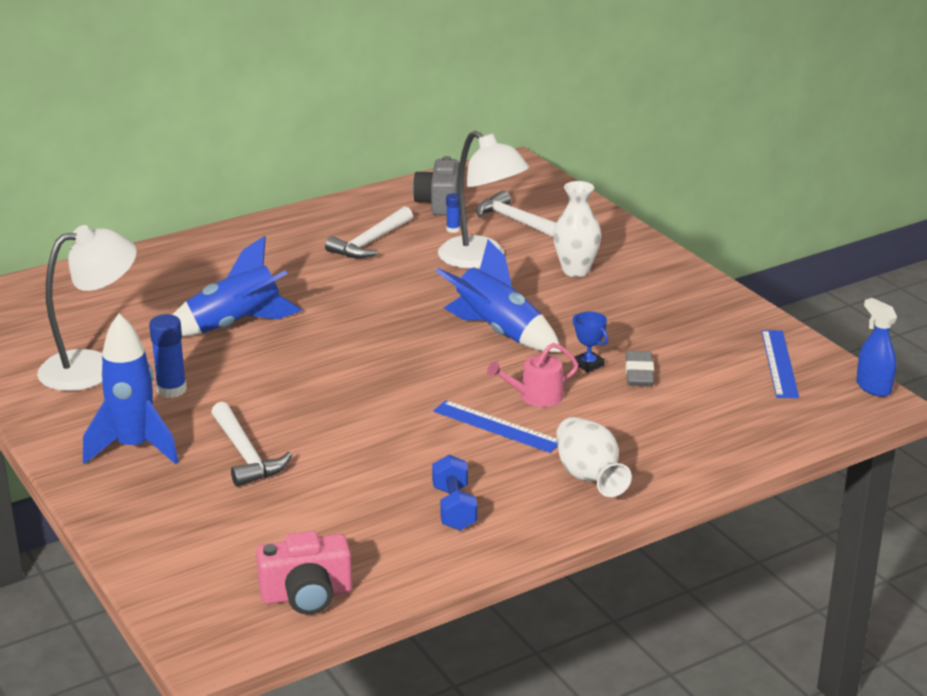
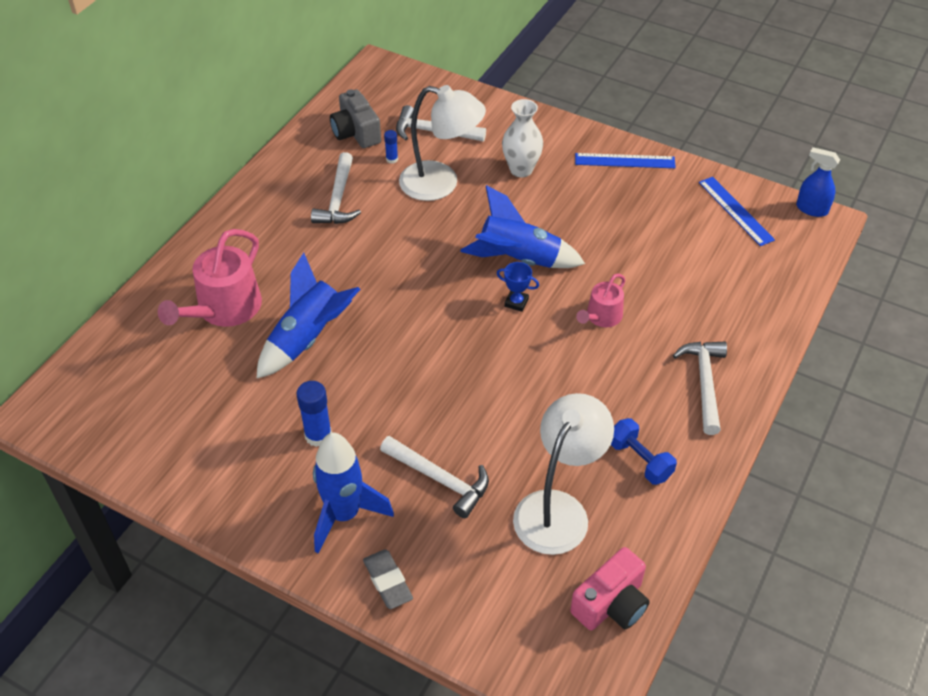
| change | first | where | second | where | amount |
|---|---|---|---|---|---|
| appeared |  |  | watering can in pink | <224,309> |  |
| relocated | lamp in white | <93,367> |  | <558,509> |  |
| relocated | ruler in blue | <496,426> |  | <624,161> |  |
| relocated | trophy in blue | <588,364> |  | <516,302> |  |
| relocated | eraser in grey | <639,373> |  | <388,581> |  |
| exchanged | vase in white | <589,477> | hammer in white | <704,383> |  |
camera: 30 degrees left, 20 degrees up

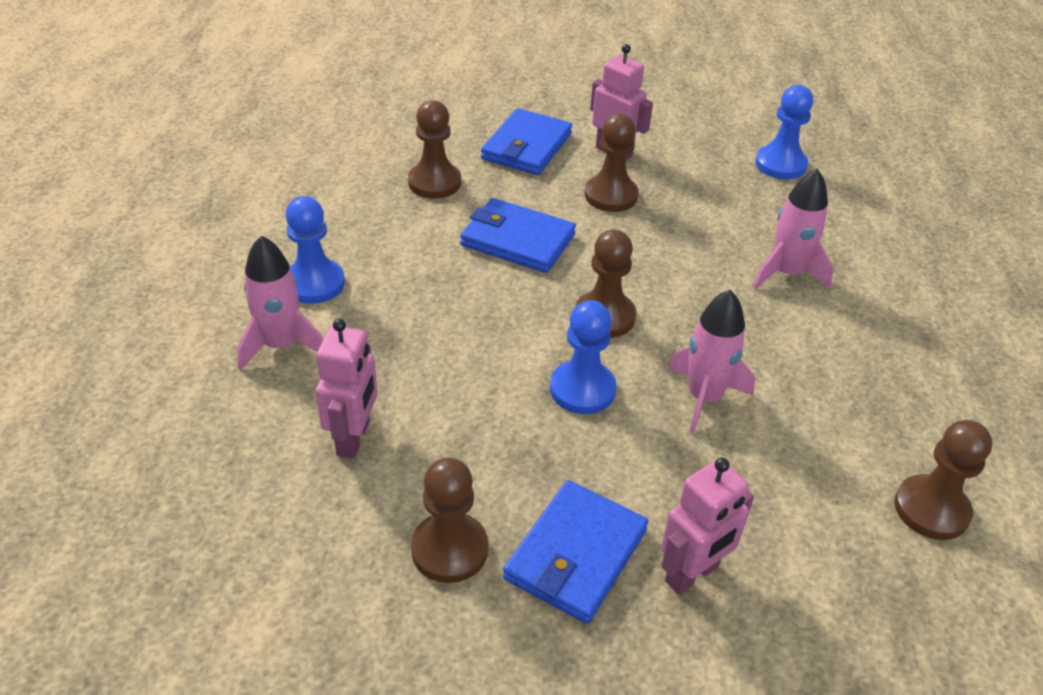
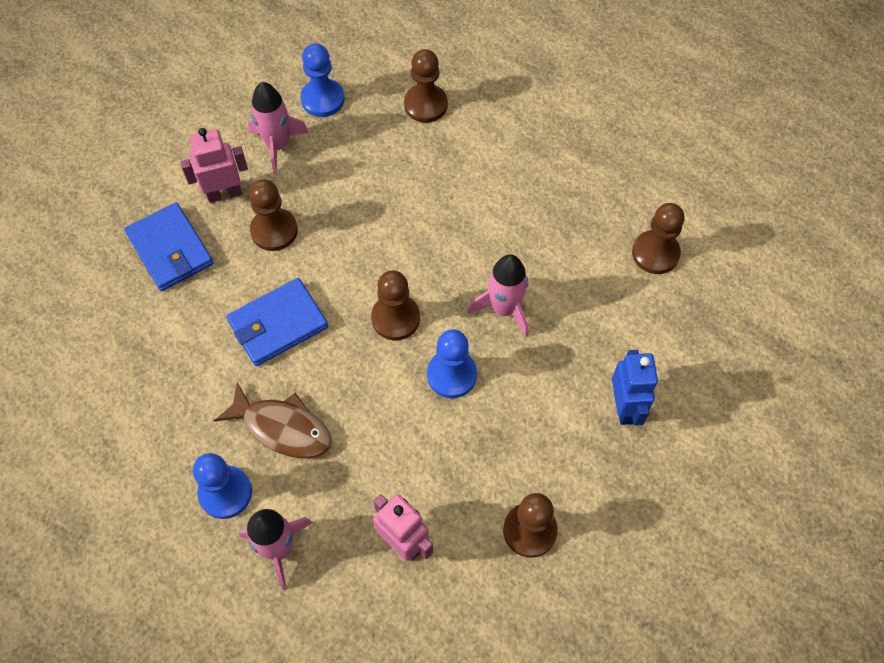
| change | first | where | second | where | amount |
|---|---|---|---|---|---|
| missing | wallet in blue | <576,555> |  |  |  |
| appeared |  |  | fish in brown | <282,428> |  |
| relocated | pawn in brown | <434,182> |  | <425,105> |  |
| relocated | rocket in pink | <786,273> |  | <277,145> |  |
| colour | robot in pink | <692,574> | robot in blue | <624,407> |  |
camera: 55 degrees left, 20 degrees up

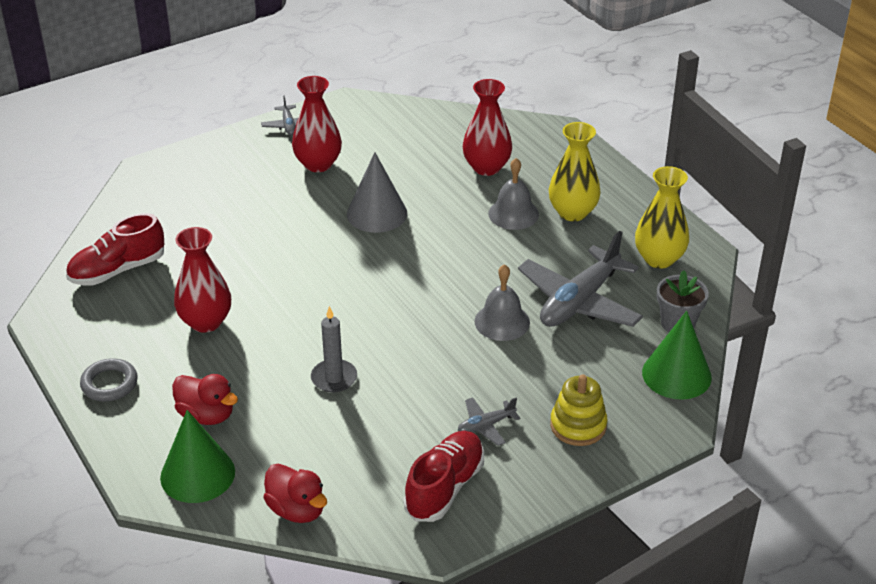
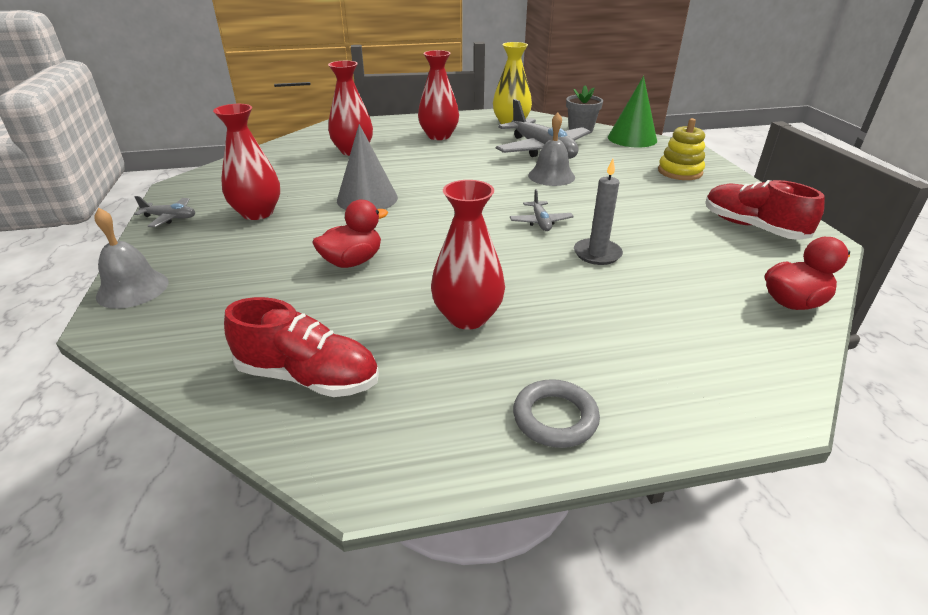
| change | first | where | second | where | amount |
|---|---|---|---|---|---|
| missing | cone in green | <197,474> |  |  |  |
| relocated | duck in red | <206,415> |  | <352,261> |  |
| relocated | plane in grey | <486,425> |  | <540,222> |  |
| relocated | bell in grey | <513,214> |  | <132,289> |  |
| colour | vase in yellow | <572,212> | vase in red | <439,136> |  |
| spun | shoe in red | <117,270> |  | <308,377> | 60 degrees counterclockwise |
camera: 70 degrees left, 5 degrees down

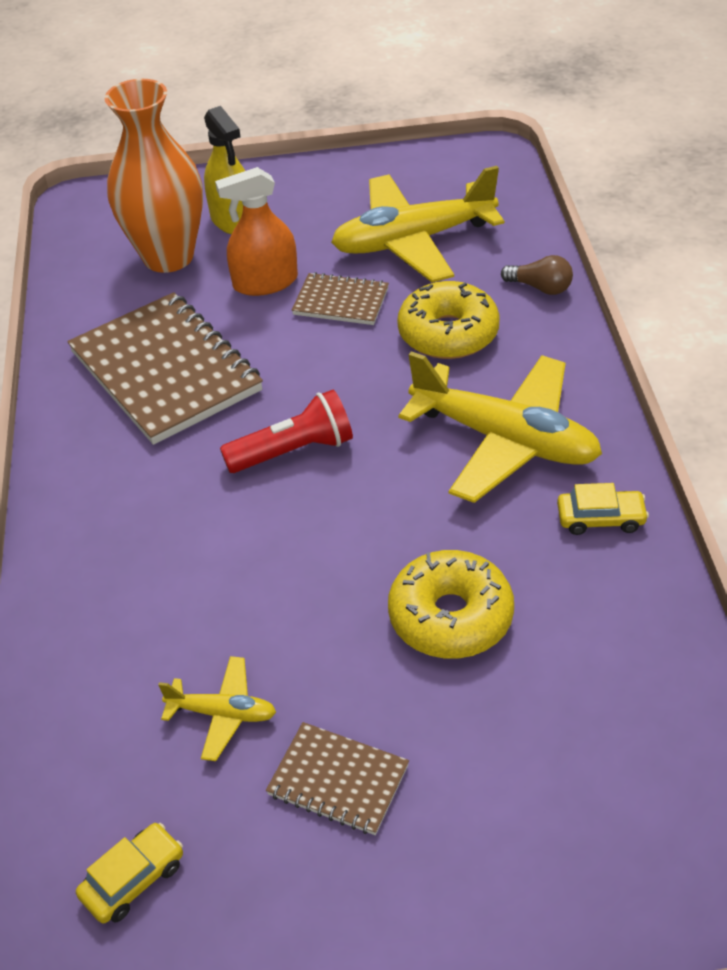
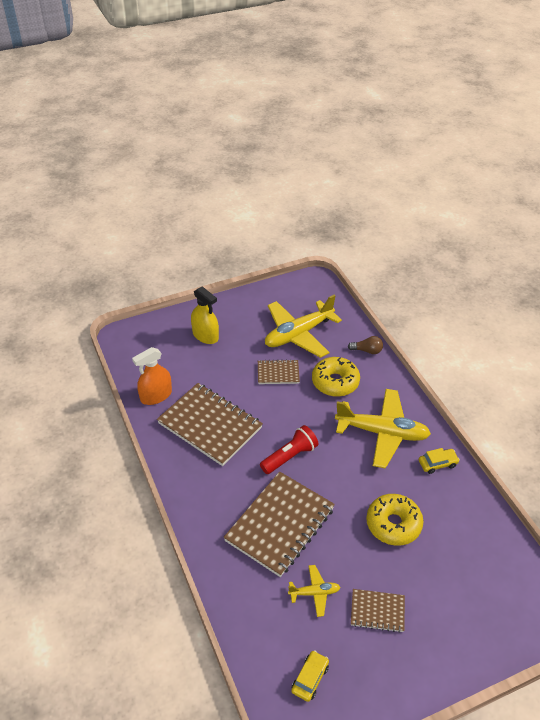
| change | first | where | second | where | amount |
|---|---|---|---|---|---|
| missing | vase in orange | <168,257> |  |  |  |
| appeared |  |  | notebook in brown | <280,525> |  |
| relocated | spray bottle in orange | <265,282> |  | <156,396> |  |
camera: 20 degrees left, 0 degrees up

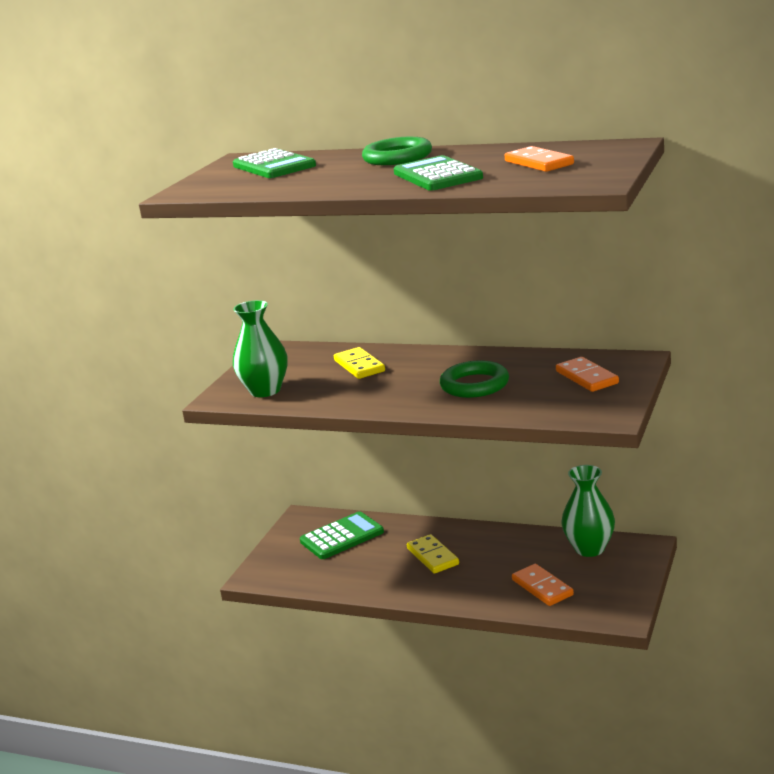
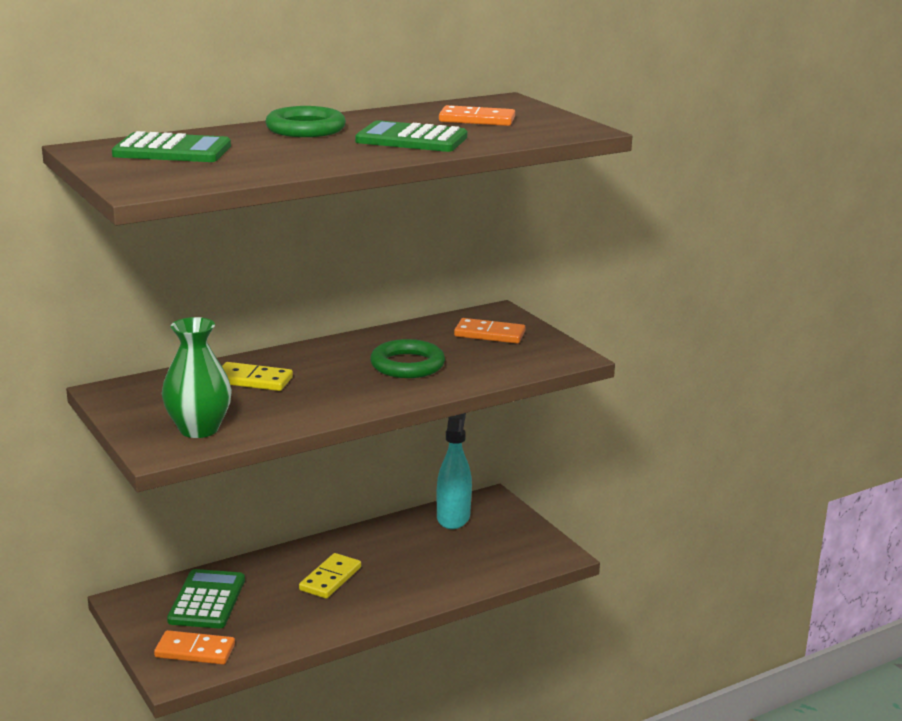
| change | first | where | second | where | amount |
|---|---|---|---|---|---|
| relocated | domino in orange | <542,587> |  | <195,651> |  |
| exchanged | vase in green | <589,549> | spray bottle in turquoise | <453,517> |  |
| spun | domino in yellow | <432,556> |  | <330,579> | 75 degrees counterclockwise |
camera: 55 degrees left, 0 degrees up

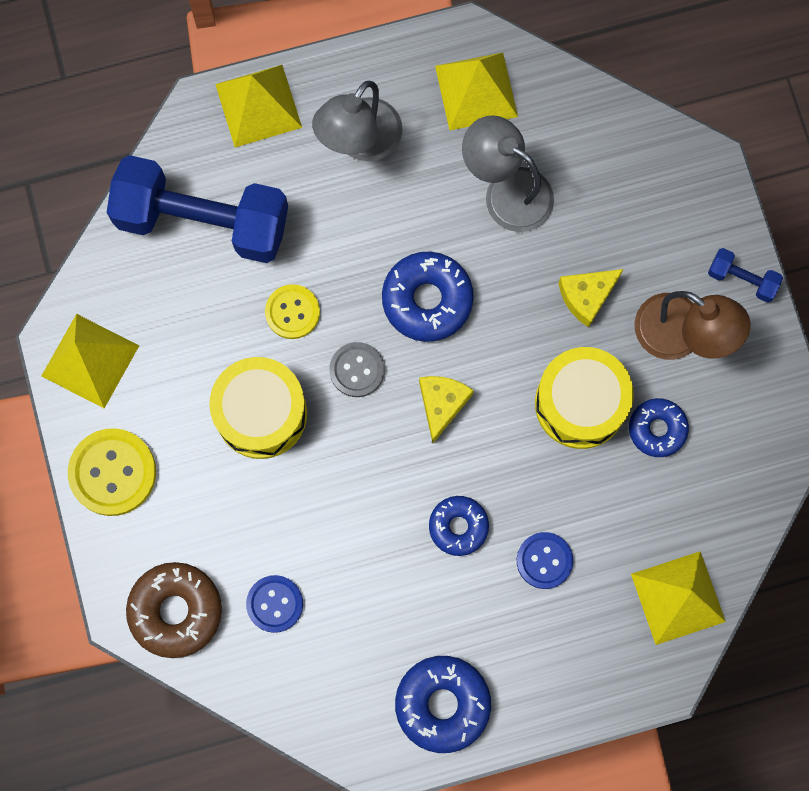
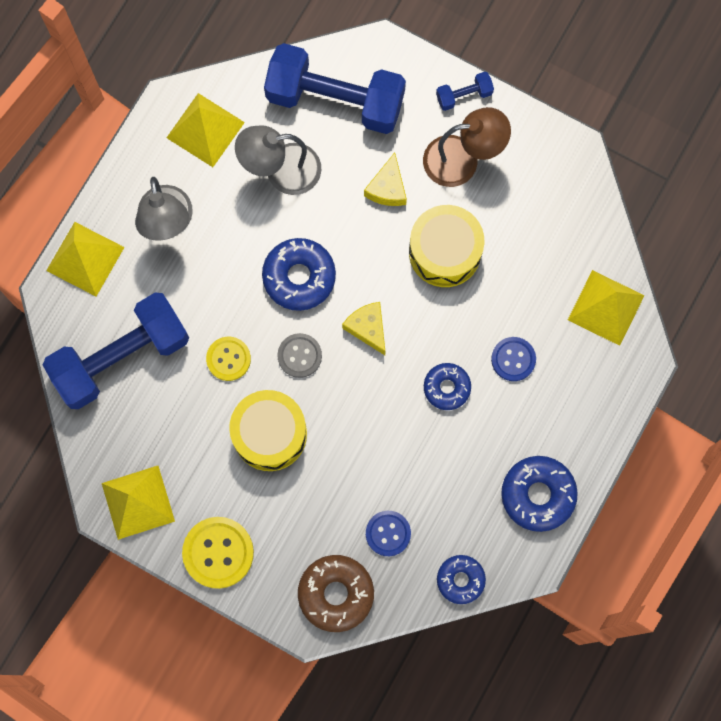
| change | first | where | second | where | amount |
|---|---|---|---|---|---|
| appeared |  |  | dumbbell in blue | <335,99> |  |
| relocated | donut in blue | <657,429> |  | <460,580> |  |
camera: 45 degrees left, 0 degrees up

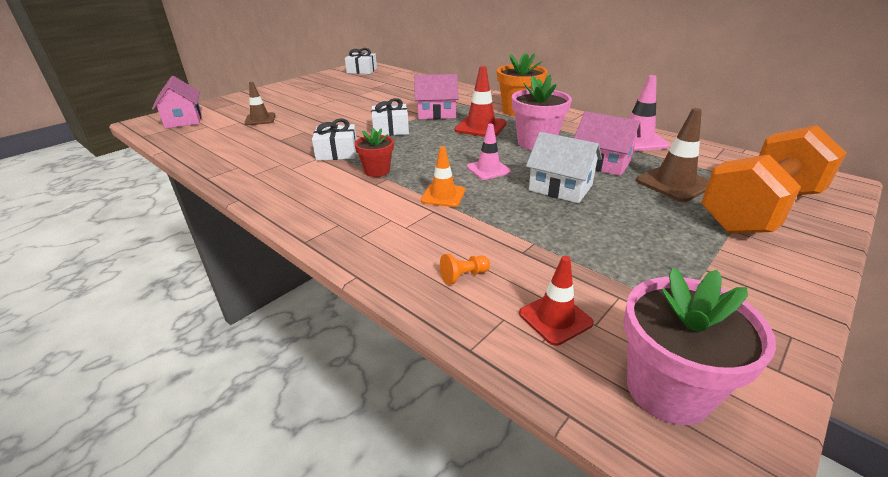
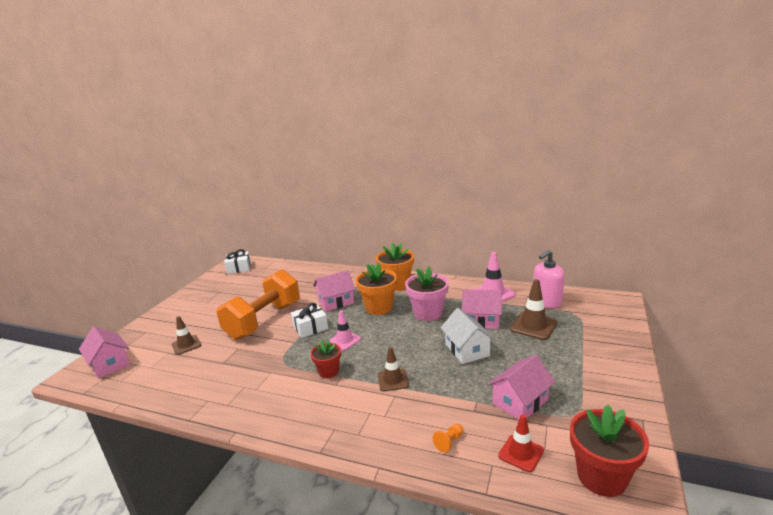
| change | first | where | second | where | amount |
|---|---|---|---|---|---|
| missing | gift in white | <337,152> |  |  |  |
| appeared |  |  | house in pink | <520,402> |  |
| appeared |  |  | soap dispenser in pink | <546,302> |  |
| relocated | traffic cone in pink | <488,169> |  | <344,340> |  |
| relocated | dumbbell in orange | <759,210> |  | <264,320> |  |
| exchanged | traffic cone in red | <480,127> | flower pot in orange | <379,307> |  |
| colour | traffic cone in orange | <443,195> | traffic cone in brown | <393,380> |  |
| colour | flower pot in pink | <668,389> | flower pot in red | <601,477> |  |
| spun | house in white | <560,188> |  | <467,350> | 60 degrees clockwise |
camera: 20 degrees left, 10 degrees down

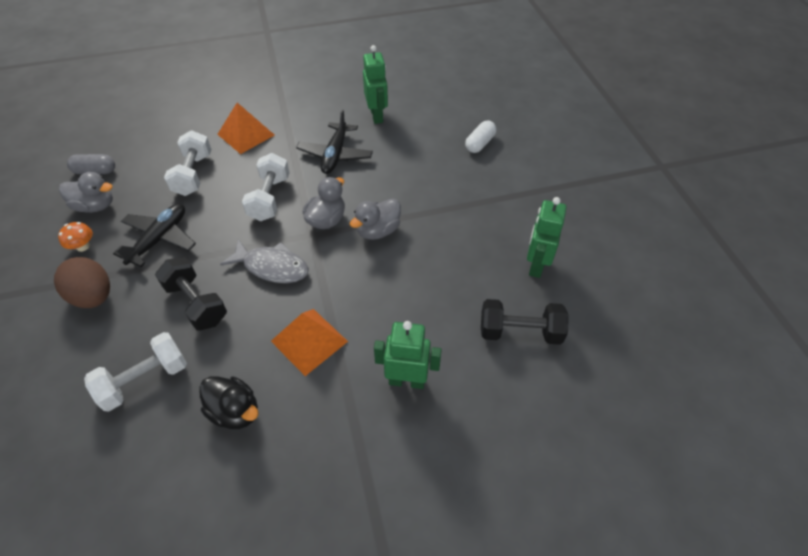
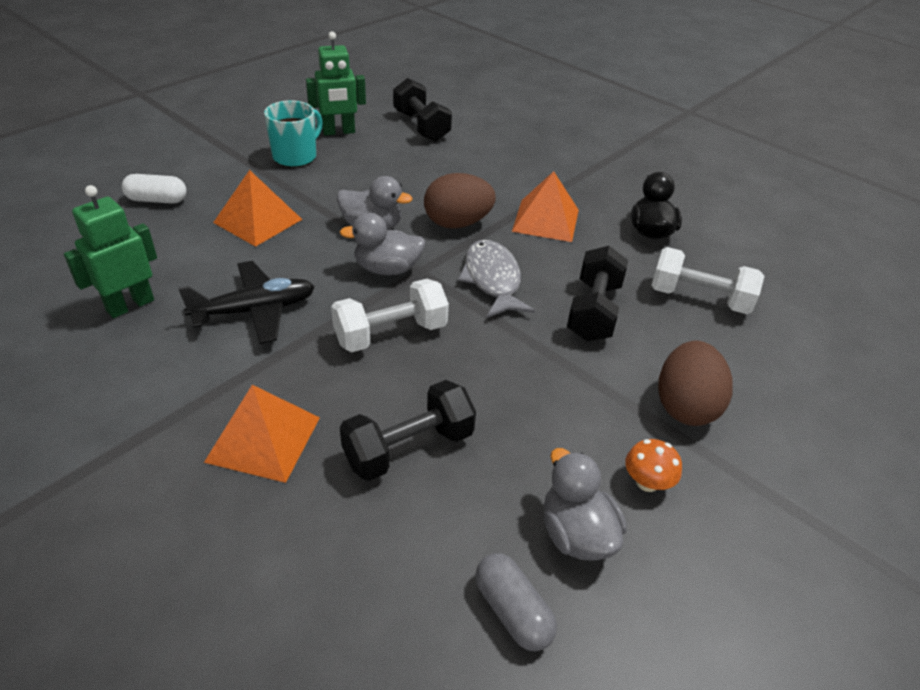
| change | first | where | second | where | amount |
|---|---|---|---|---|---|
| missing | plane in black | <159,239> |  |  |  |
| missing | robot in green | <407,381> |  |  |  |
| appeared |  |  | pyramid in orange | <258,221> |  |
| appeared |  |  | mug in turquoise | <296,156> |  |
| appeared |  |  | egg in brown | <457,223> |  |
| colour | dumbbell in white | <193,174> | dumbbell in black | <408,448> |  |
camera: 125 degrees left, 10 degrees down

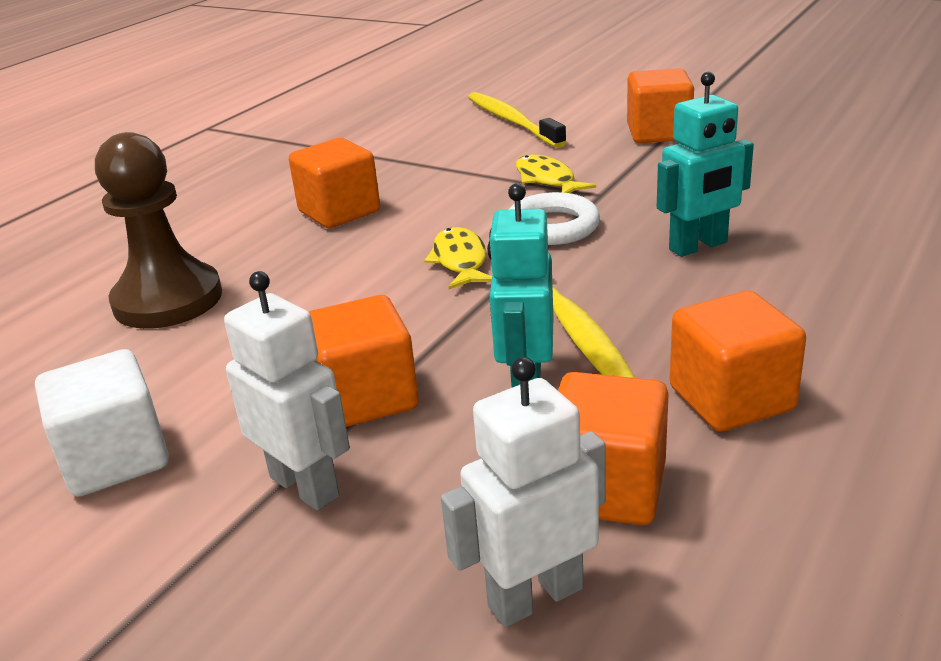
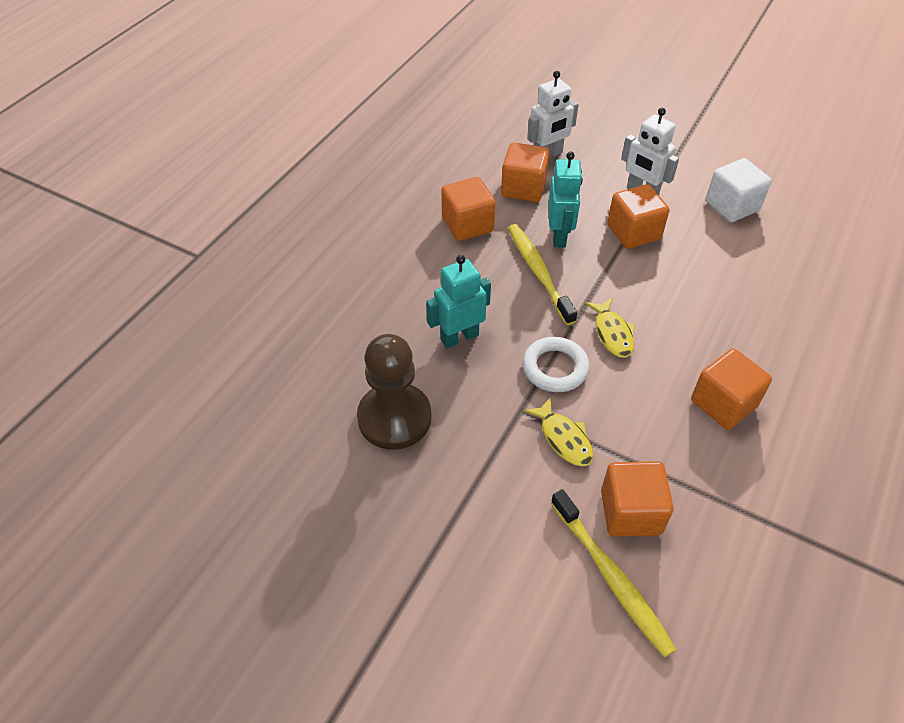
| change | first | where | second | where | amount |
|---|---|---|---|---|---|
| relocated | pawn in brown | <168,300> |  | <394,418> |  |
| relocated | cube in orange | <658,133> |  | <630,512> |  |
camera: 175 degrees right, 20 degrees up

